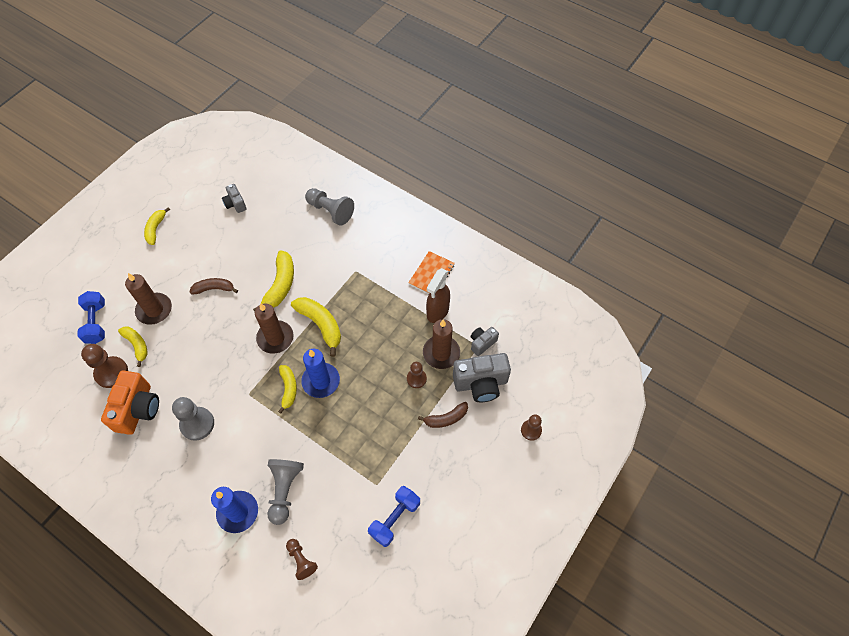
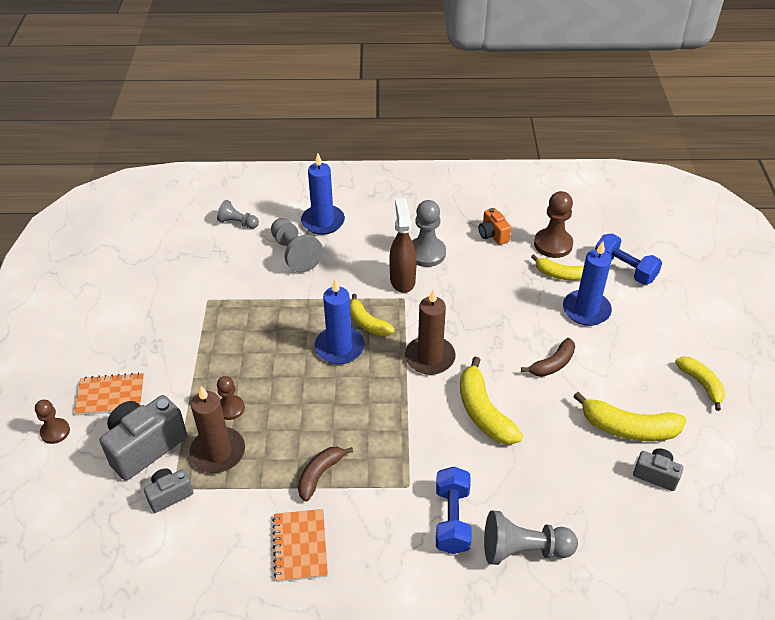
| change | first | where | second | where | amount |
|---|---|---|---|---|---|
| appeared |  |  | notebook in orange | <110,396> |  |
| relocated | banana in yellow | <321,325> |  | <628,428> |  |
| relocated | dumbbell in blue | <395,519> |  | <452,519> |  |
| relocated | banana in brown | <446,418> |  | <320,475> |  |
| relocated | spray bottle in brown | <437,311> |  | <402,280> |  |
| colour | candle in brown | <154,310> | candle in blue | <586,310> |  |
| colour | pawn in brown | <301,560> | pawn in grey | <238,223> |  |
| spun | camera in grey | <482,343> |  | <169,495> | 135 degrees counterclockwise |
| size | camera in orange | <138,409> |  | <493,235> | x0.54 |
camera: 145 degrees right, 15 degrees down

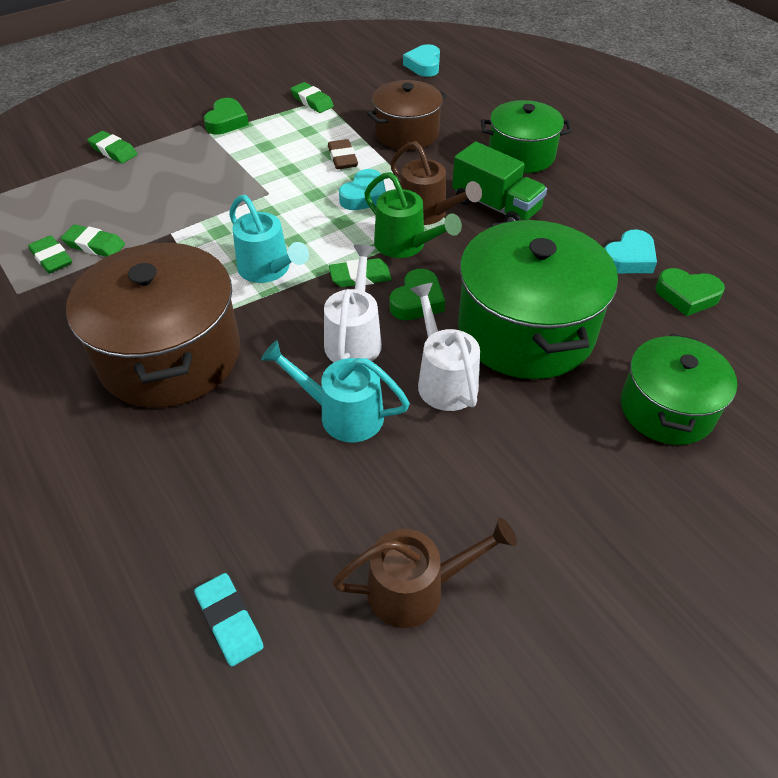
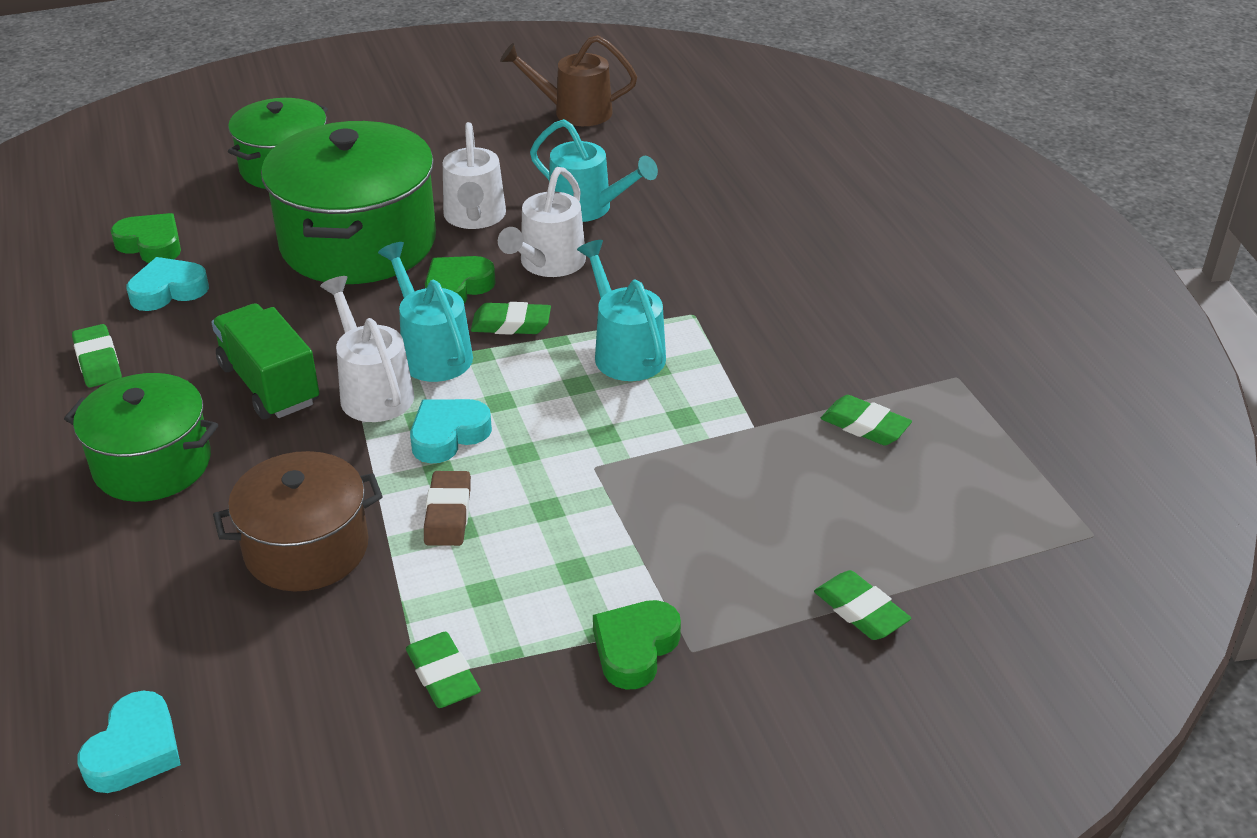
| change | first | where | second | where | amount |
|---|---|---|---|---|---|
| missing | pot in brown | <170,355> |  |  |  |
| missing | eraser in turquoise | <229,621> |  |  |  |
| relocated | eraser in green | <52,258> |  | <98,361> |  |
| colour | watering can in green | <406,245> | watering can in turquoise | <431,352> |  |
| colour | watering can in brown | <428,214> | watering can in white | <372,390> |  |
camera: 165 degrees left, 10 degrees down

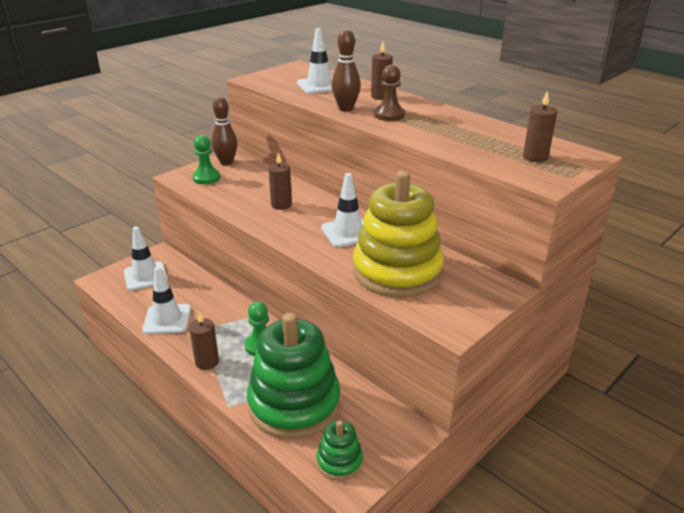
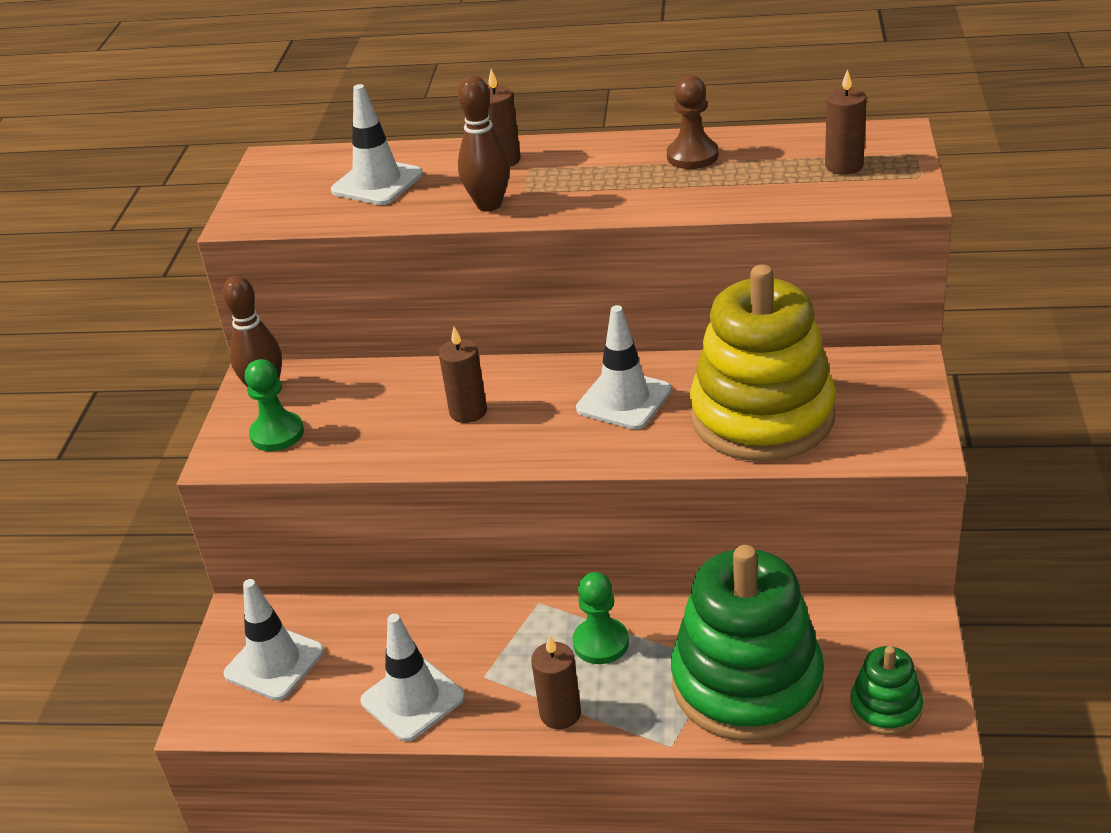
| change | first | where | second | where | amount |
|---|---|---|---|---|---|
| relocated | pawn in brown | <389,115> |  | <692,156> |  |
camera: 35 degrees left, 5 degrees up

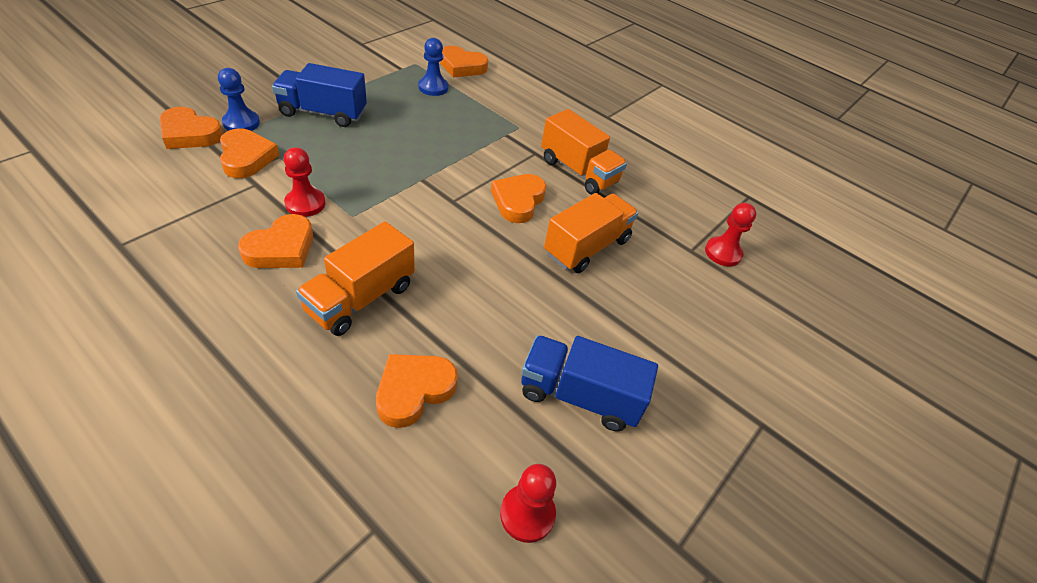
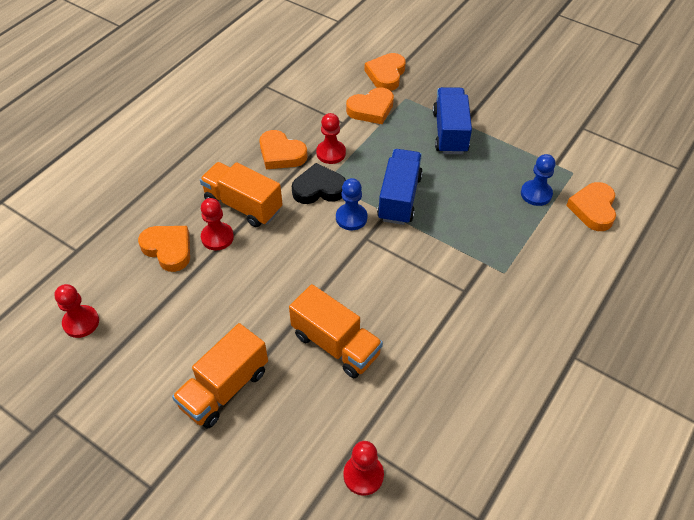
| change | first | where | second | where | amount |
|---|---|---|---|---|---|
| missing | heart in orange | <518,201> |  |  |  |
| appeared |  |  | pawn in red | <217,237> |  |
| appeared |  |  | heart in black | <319,189> |  |
| relocated | pawn in blue | <241,123> |  | <351,218> |  |
| relocated | truck in blue | <579,396> |  | <399,198> |  |
| relocated | truck in orange | <578,171> |  | <224,388> |  |
camera: 90 degrees right, 5 degrees up

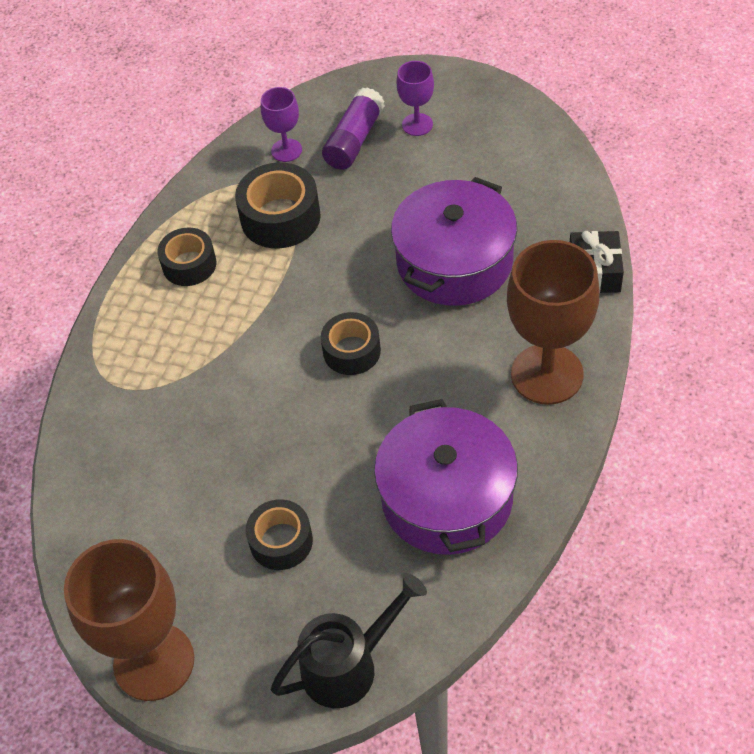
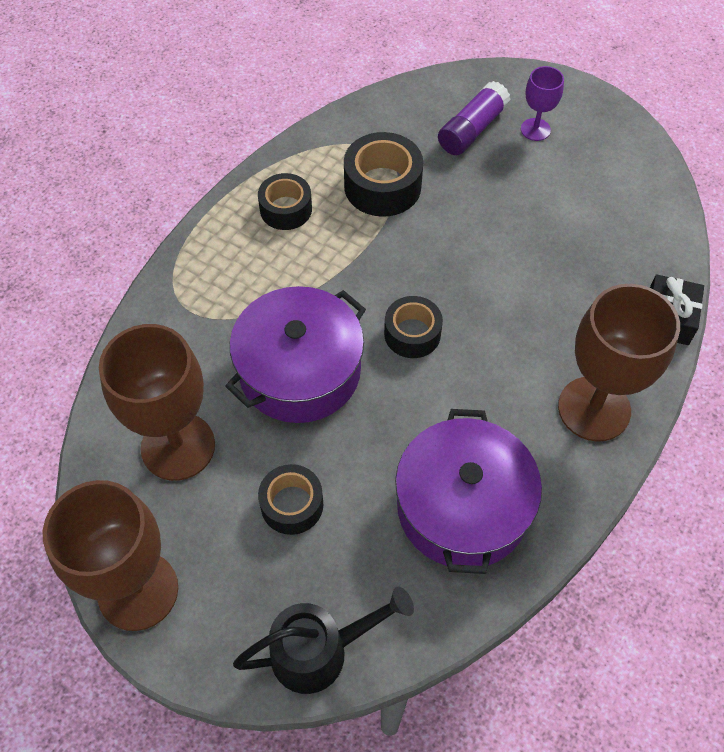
| change | first | where | second | where | amount |
|---|---|---|---|---|---|
| missing | goblet in purple | <286,150> |  |  |  |
| appeared |  |  | goblet in brown | <178,446> |  |
| relocated | pot in purple | <454,262> |  | <300,371> |  |
camera: 10 degrees right, 5 degrees up

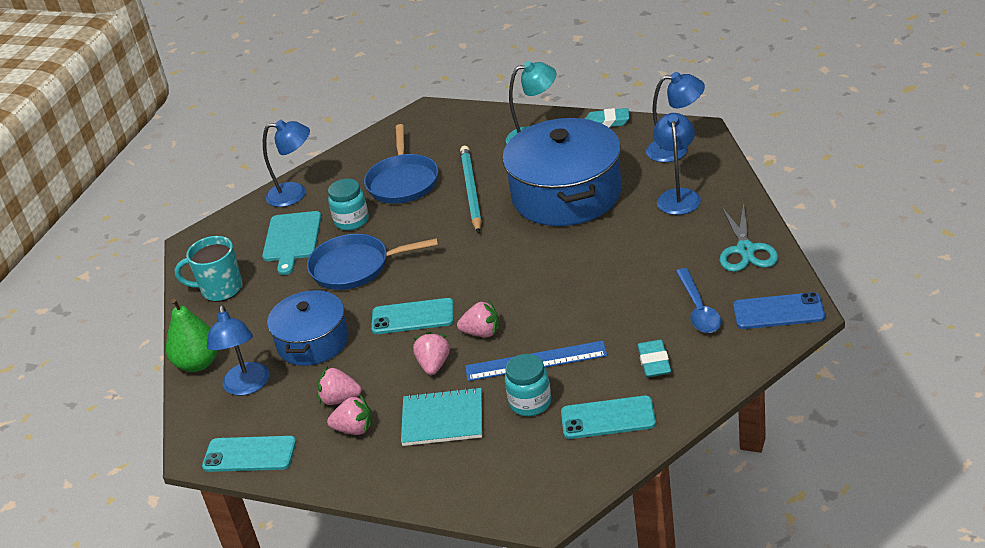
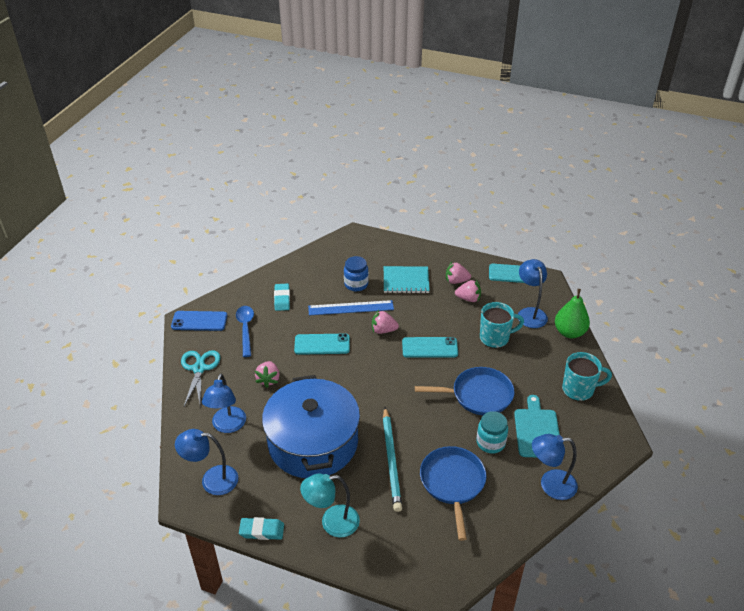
| change | first | where | second | where | amount |
|---|---|---|---|---|---|
| relocated | strawberry in pink | <434,365> |  | <268,379> |  |
| relocated | phone in turquoise | <608,418> |  | <322,344> |  |
| exchanged | pot in blue | <313,342> | mug in turquoise | <495,338> |  |
| colour | jar in turquoise | <530,403> | jar in blue | <356,284> |  |
camera: 175 degrees right, 5 degrees up

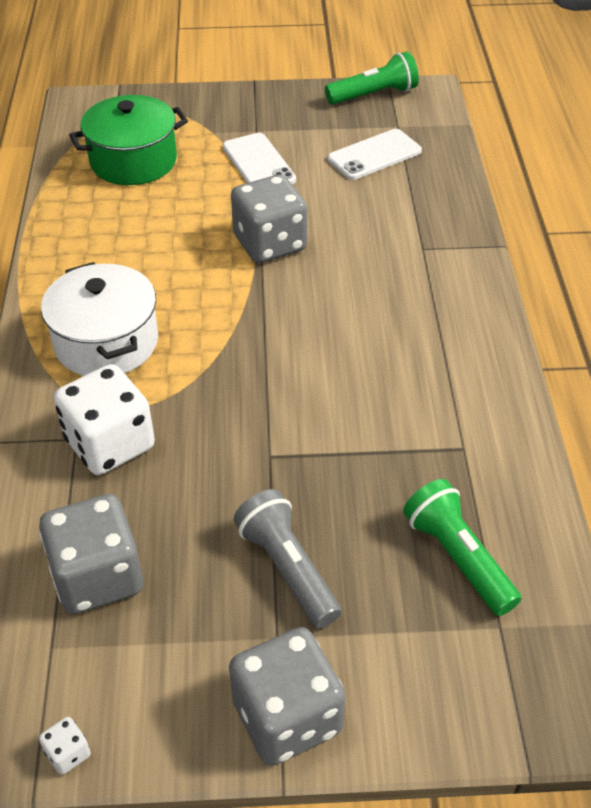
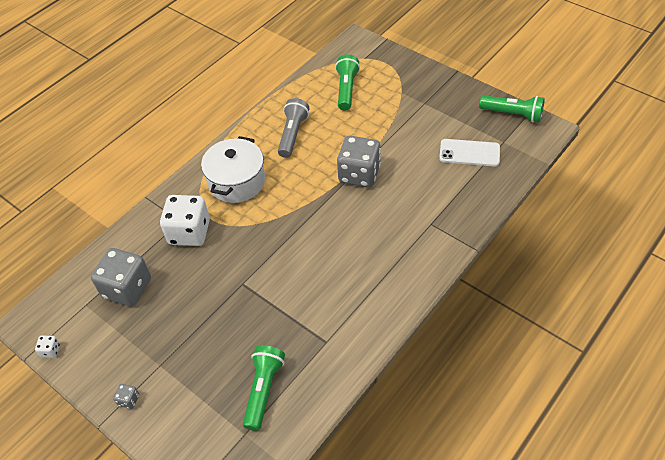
| change | first | where | second | where | amount |
|---|---|---|---|---|---|
| missing | phone in white | <258,163> |  |  |  |
| relocated | flashlight in grey | <287,569> |  | <292,134> |  |
| exchanged | pot in green | <133,161> | flashlight in green | <346,89> |  |
| size | dice in grey | <287,717> |  | <129,400> | x0.40 |
camera: 45 degrees right, 5 degrees up

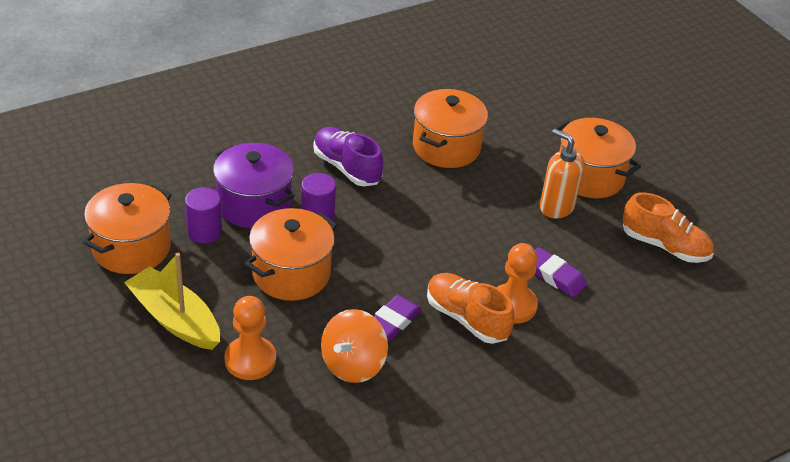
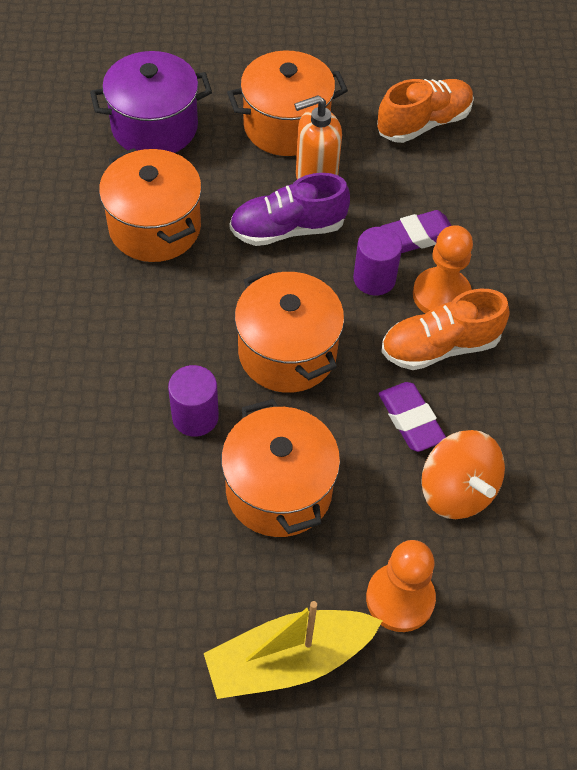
| change | first | where | second | where | amount |
|---|---|---|---|---|---|
| relocated | pot in orange | <131,248> |  | <287,352> |  |
| relocated | cylinder in purple | <204,232> |  | <374,279> |  |
| relocated | pot in purple | <254,205> |  | <154,127> |  |
| relocated | shoe in purple | <346,167> |  | <288,229> |  |
camera: 60 degrees left, 15 degrees up

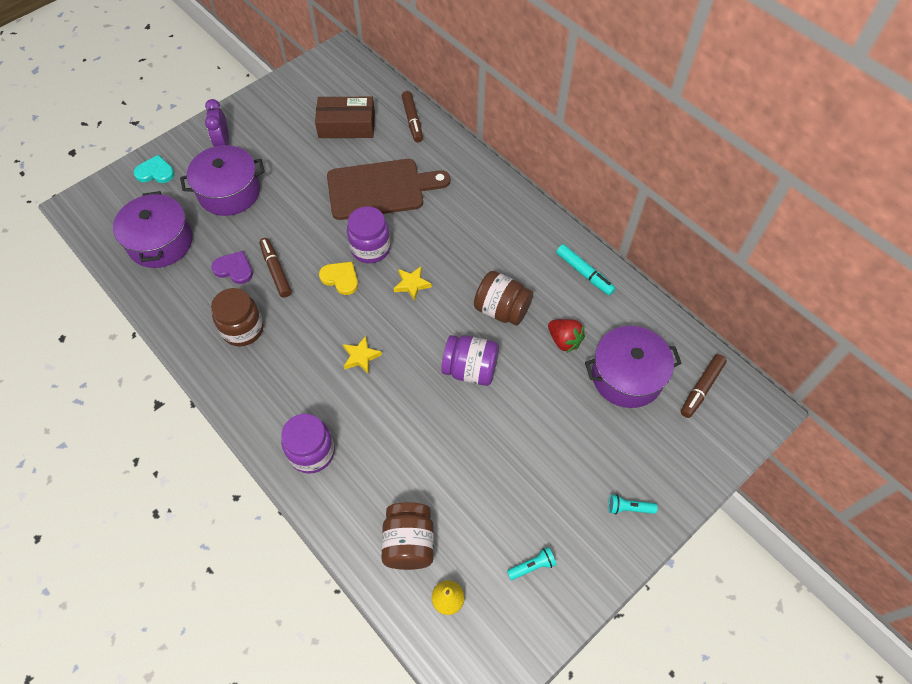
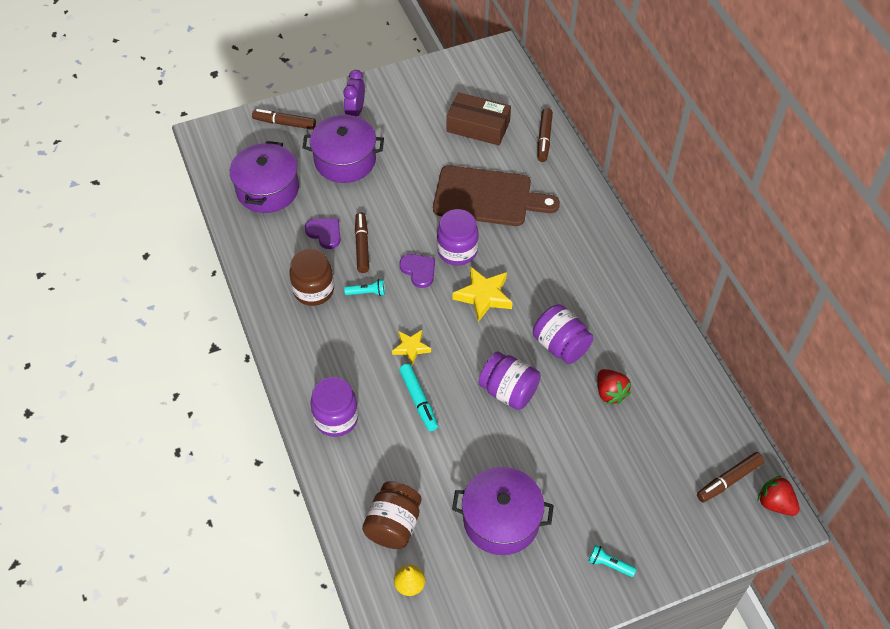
| change | first | where | second | where | amount |
|---|---|---|---|---|---|
| appeared |  |  | strawberry in red | <775,503> |  |
| relocated | flashlight in turquoise | <532,566> |  | <367,292> |  |
| relocated | marker in turquoise | <584,273> |  | <418,400> |  |
| relocated | pot in purple | <627,376> |  | <501,520> |  |
| exchanged | heart in turquoise | <155,172> | marker in brown | <284,123> |  |
| colour | heart in yellow | <340,278> | heart in purple | <419,271> |  |
| colour | jar in brown | <501,309> | jar in purple | <560,345> |  |
| size | star in yellow | <412,284> |  | <483,296> | x1.59 |
camera: 20 degrees right, 5 degrees down

